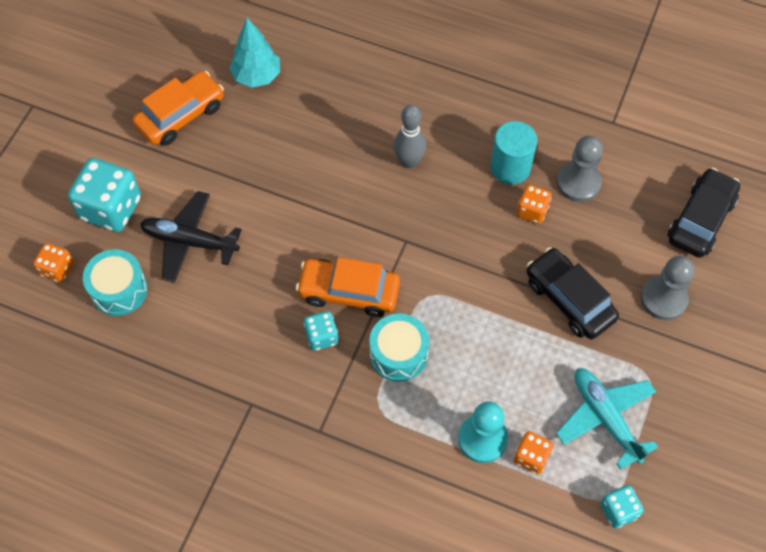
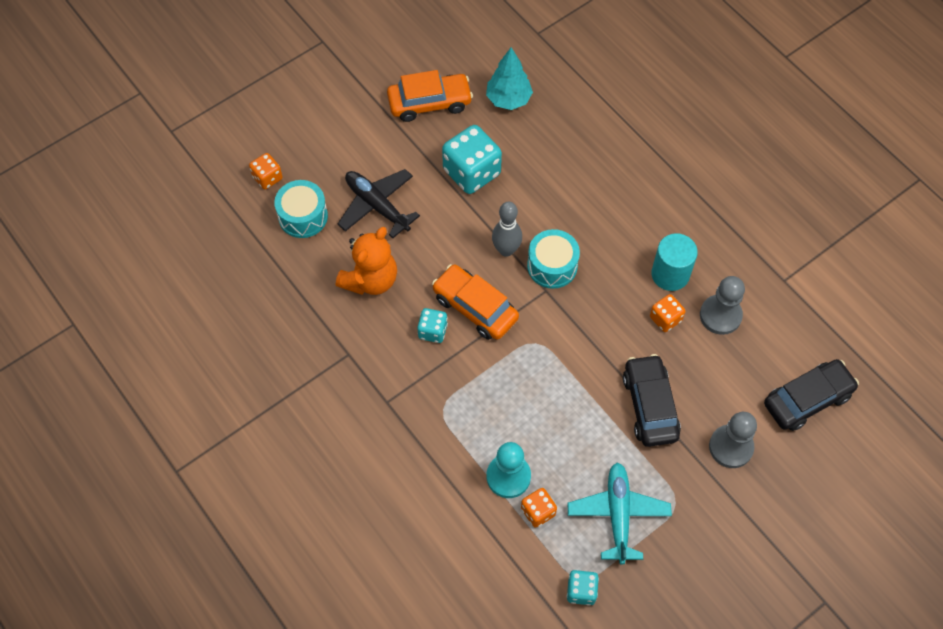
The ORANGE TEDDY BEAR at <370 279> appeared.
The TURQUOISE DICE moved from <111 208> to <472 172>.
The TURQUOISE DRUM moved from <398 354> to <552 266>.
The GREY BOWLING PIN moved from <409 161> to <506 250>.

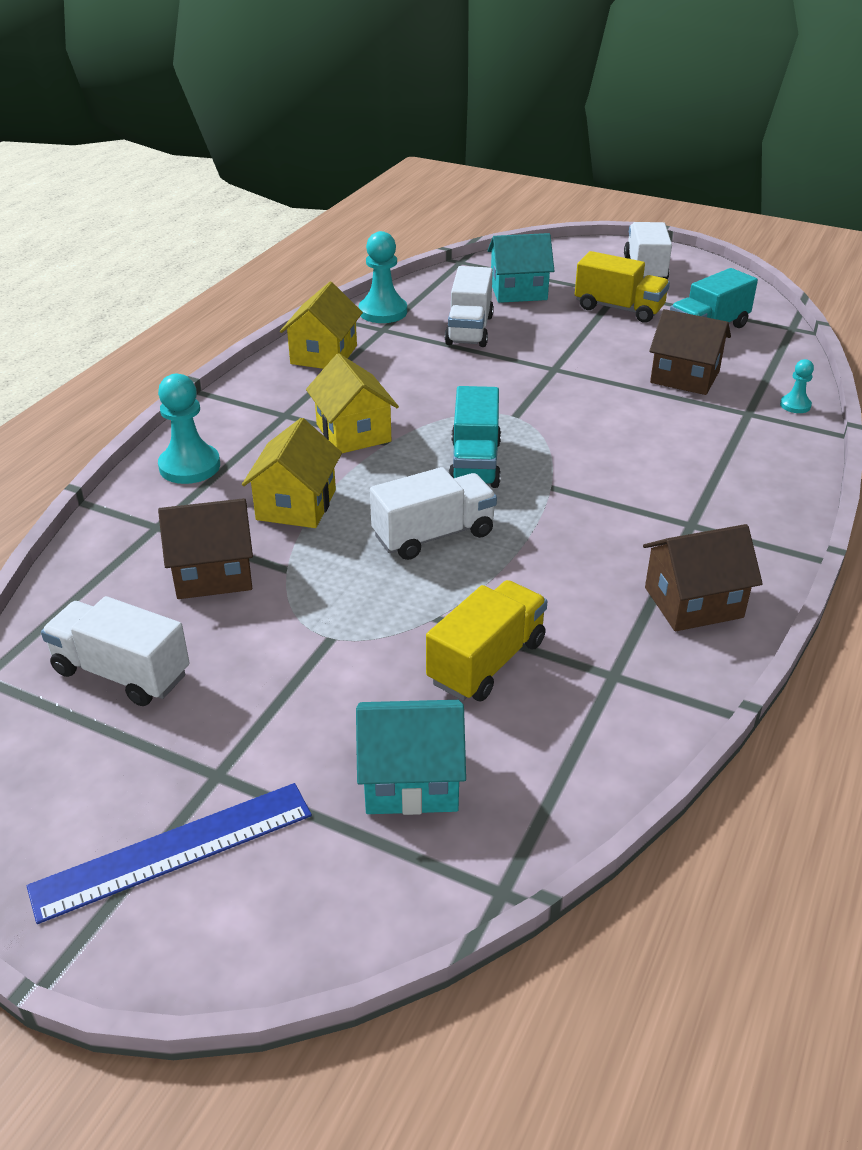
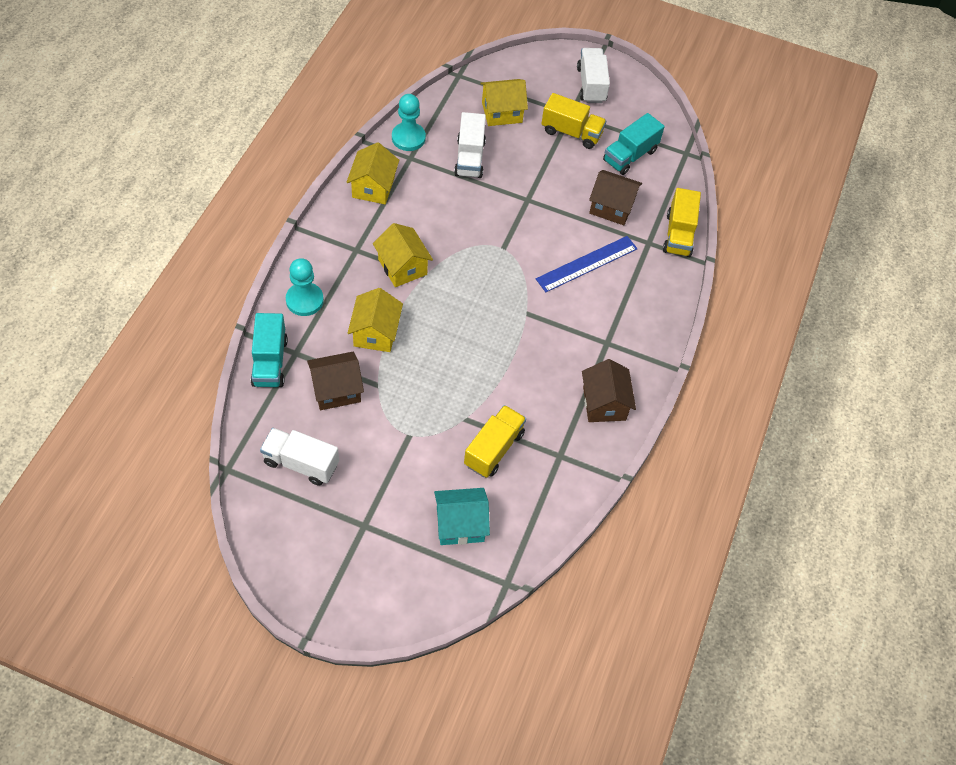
The WHITE TRUCK at <433 535> disappeared.
The BLUE RULER moved from <173 850> to <587 264>.
The TURQUOISE TRUCK moved from <475 463> to <270 362>.
The TURQUOISE PAWN at <795 405> was replaced by the YELLOW TRUCK at <678 234>.
The TURQUOISE HOUSE at <518 291> became the YELLOW HOUSE at <502 112>.
The BROWN HOUSE at <693 602> turned 75 degrees counterclockwise.

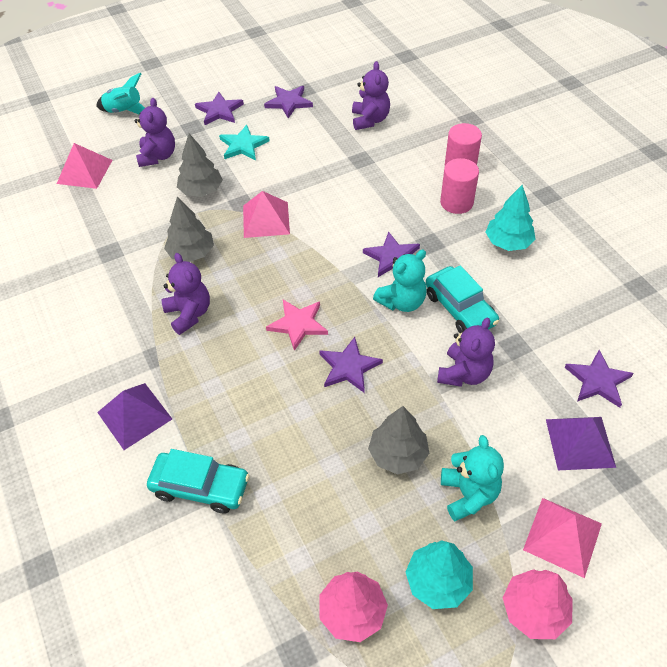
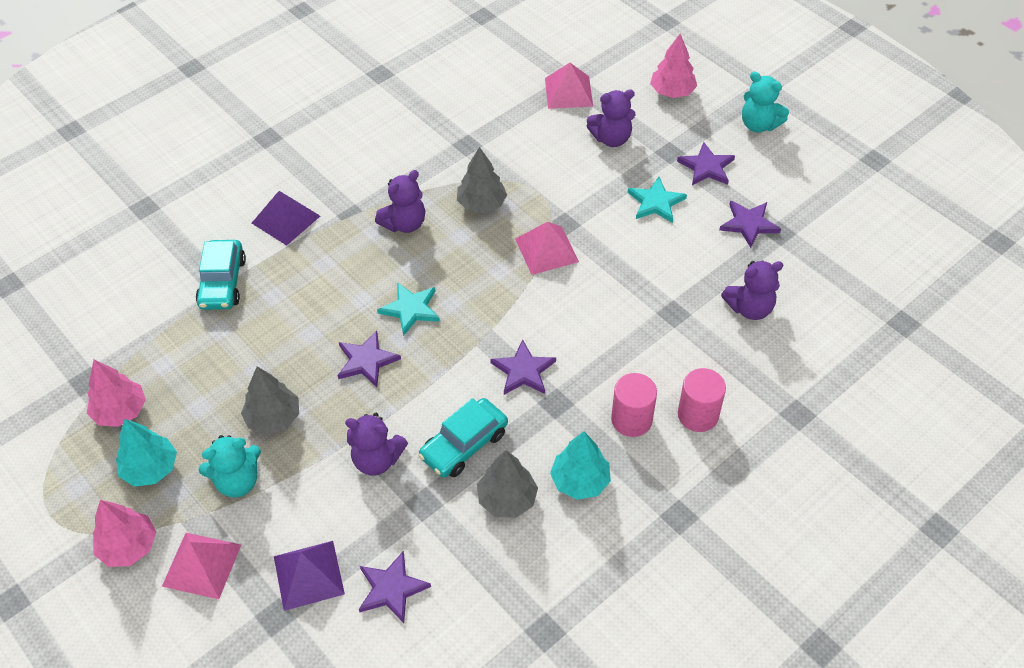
The GREY TREE moved from <201 190> to <507 499>.
The TURQUOISE TEDDY BEAR moved from <402 302> to <759 125>.
The TURQUOISE ROCKET at <125 111> was replaced by the PINK TREE at <672 92>.
The PINK STAR at <298 324> became the TURQUOISE STAR at <410 309>.

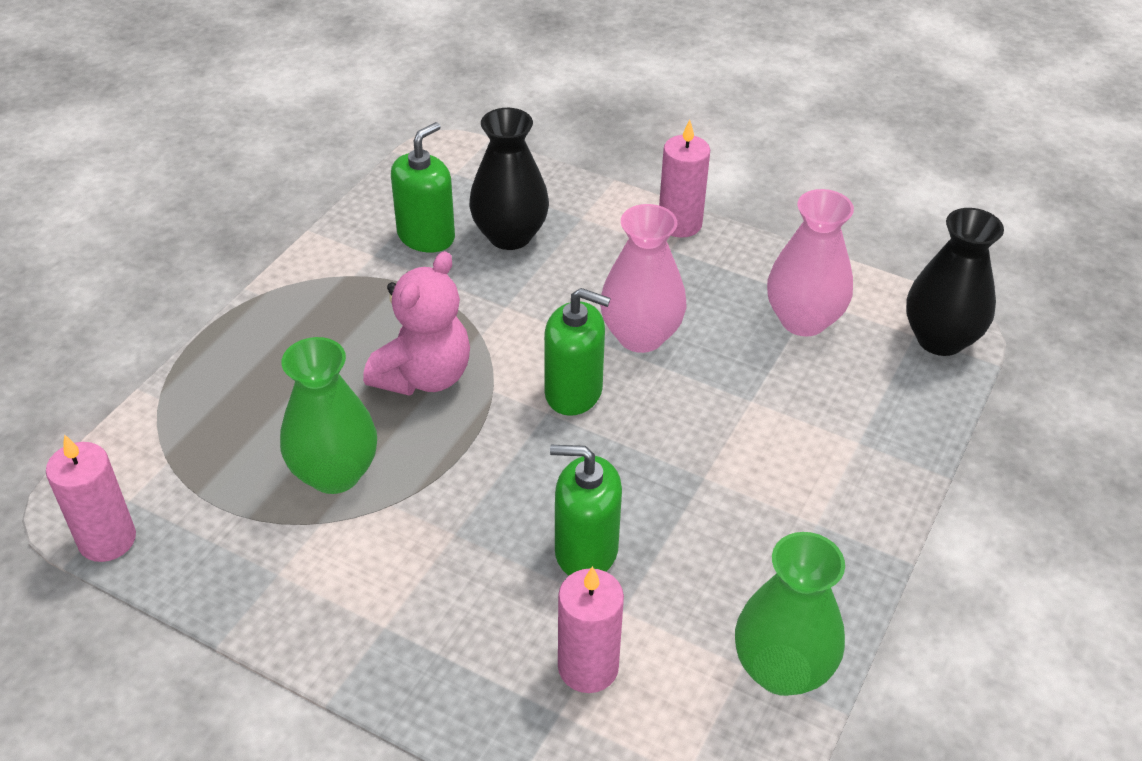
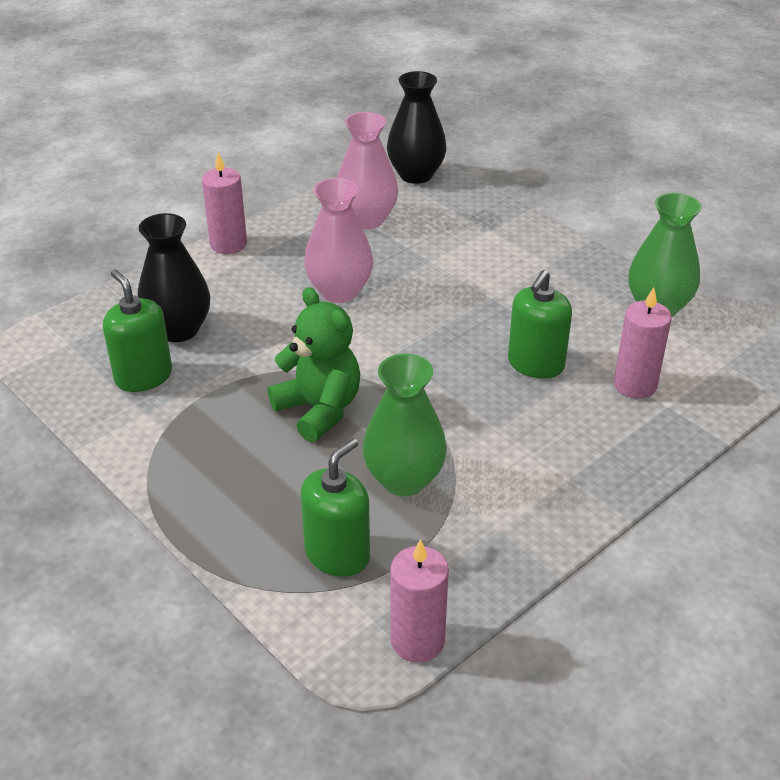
The GREEN SOAP DISPENSER moved from <574 392> to <337 554>.
The PINK TEDDY BEAR at <424 376> became the GREEN TEDDY BEAR at <319 409>.

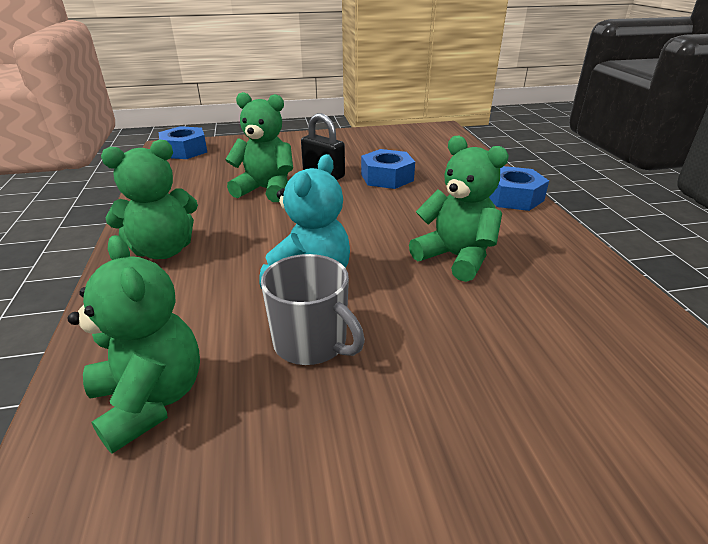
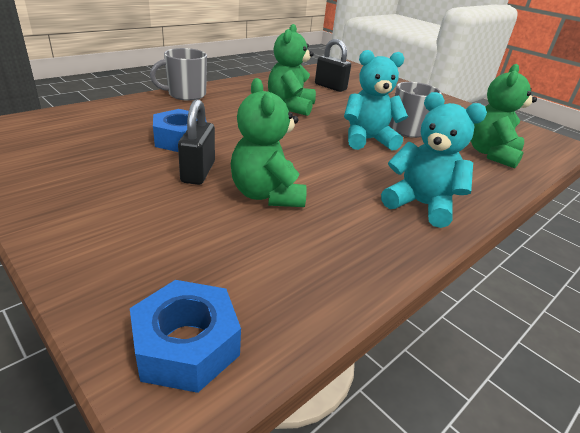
The BLACK PADLOCK at <330 87> appeared.
The BLUE NUT at <513 197> was replaced by the GREY MUG at <185 94>.
The GREEN TEDDY BEAR at <164 250> became the TURQUOISE TEDDY BEAR at <421 205>.

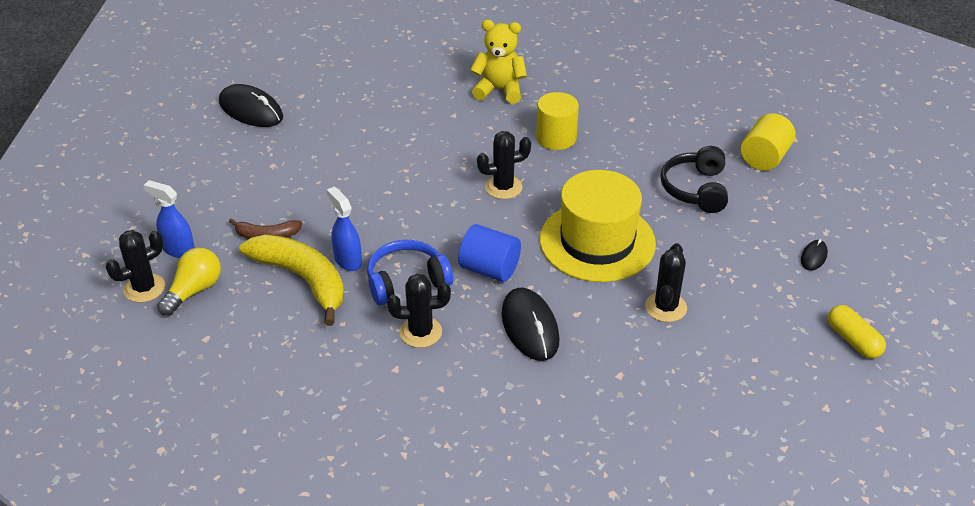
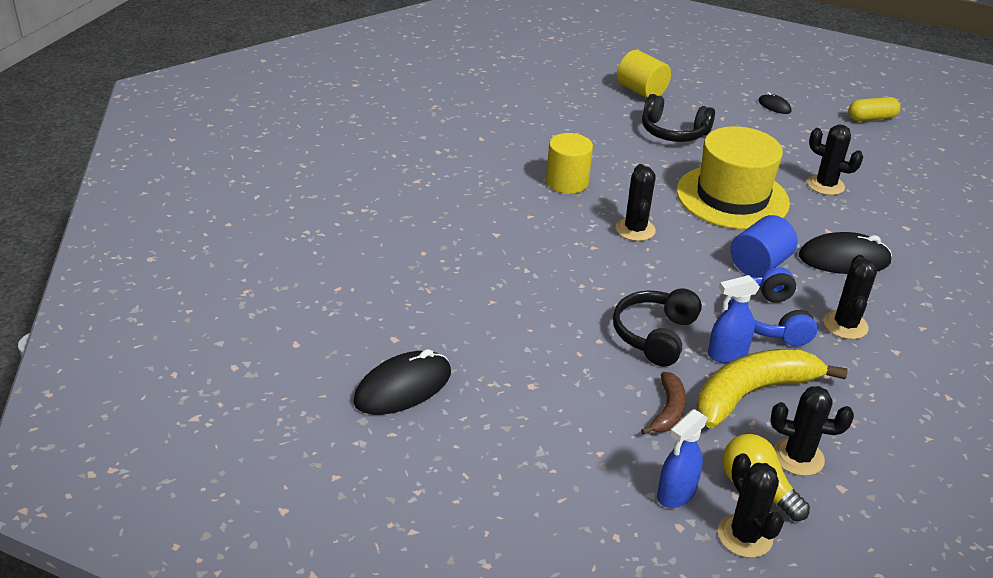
The YELLOW TEDDY BEAR at <499 90> disappeared.
The BLACK HEADPHONES at <655 335> appeared.
The BLACK CACTUS at <798 457> appeared.

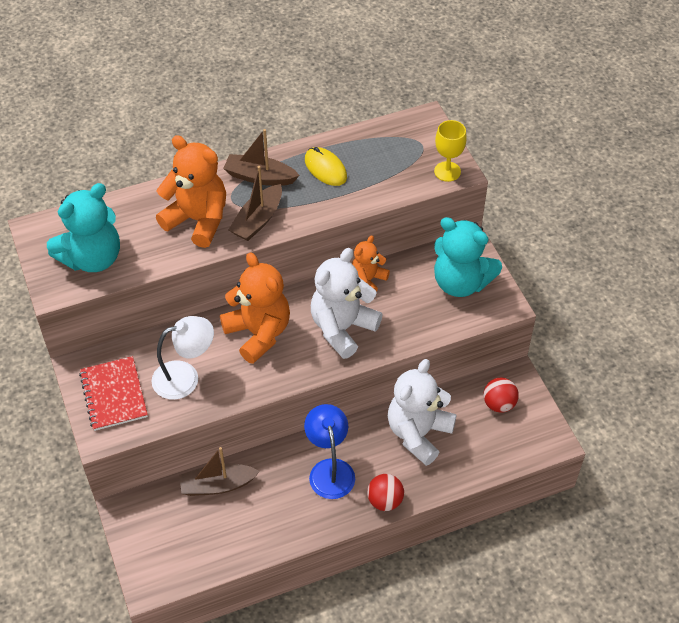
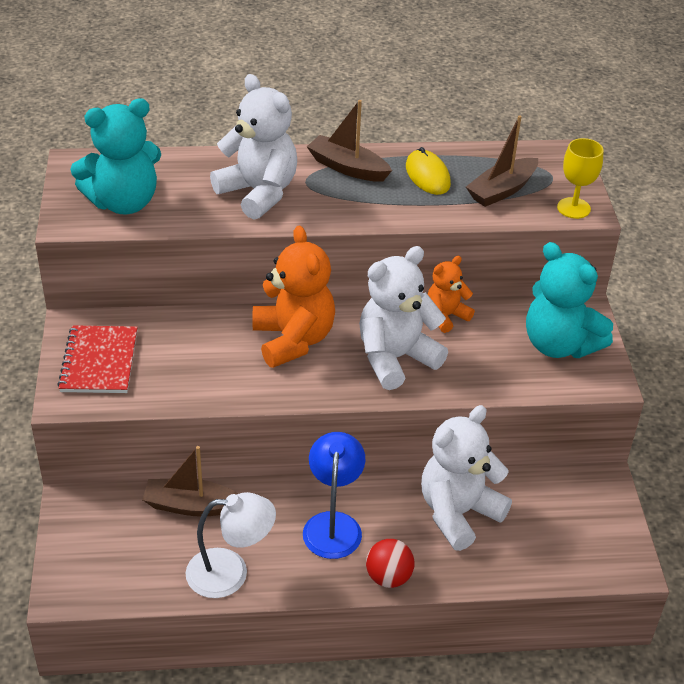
The RED BALL at <499 404> disappeared.
The WHITE LAMP moved from <185 377> to <230 573>.
The BROWN BOAT moved from <258 220> to <502 190>.
The ORANGE TEDDY BEAR at <198 220> became the WHITE TEDDY BEAR at <258 193>.

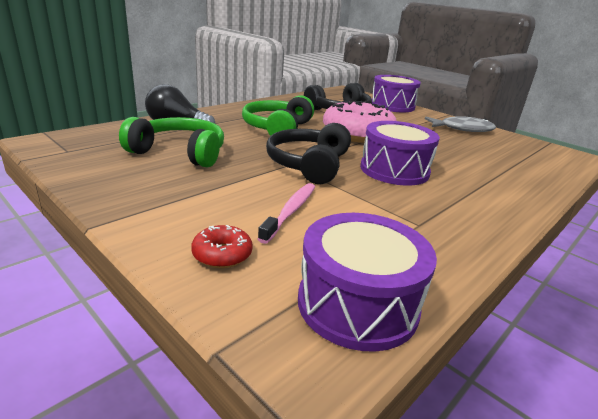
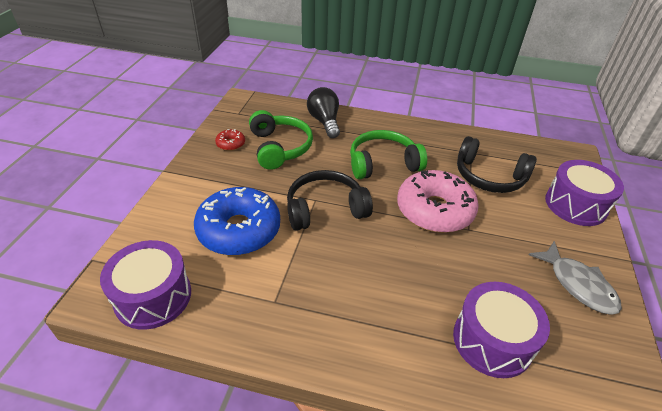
The RED DONUT moved from <222 254> to <230 144>.
The PURPLE DRUM moved from <394 170> to <492 340>.
The PINK TOOTHBRUSH at <290 211> was replaced by the BLUE DONUT at <239 230>.

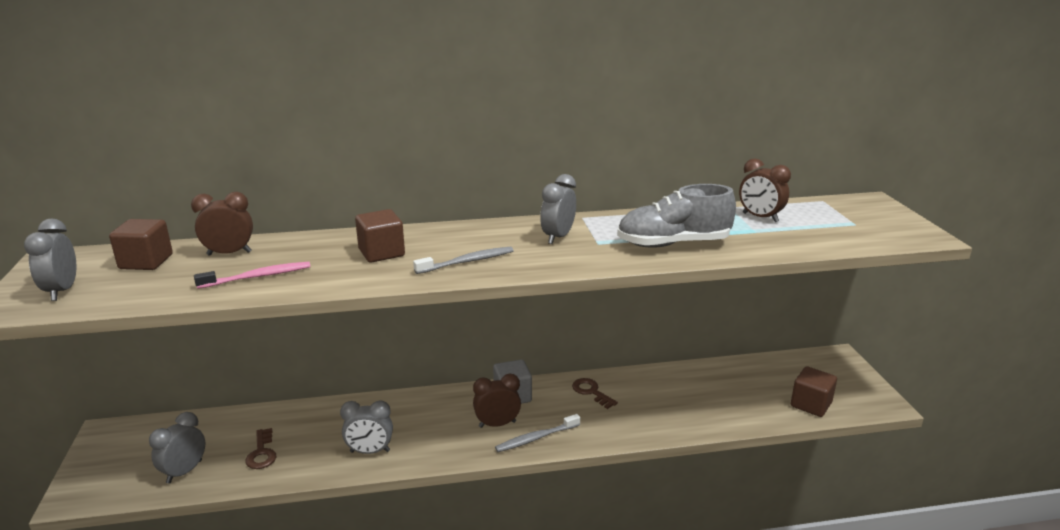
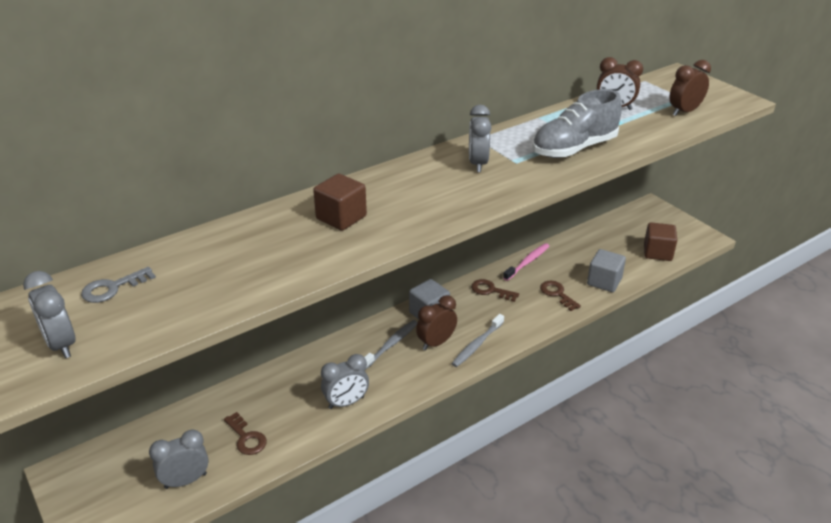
The BROWN KEY at <557 294> appeared.
The GREY CUBE at <604 282> appeared.
The BROWN CLOCK moved from <229 253> to <684 112>.
The PINK TOOTHBRUSH moved from <257 277> to <527 262>.
The GREY TOOTHBRUSH moved from <467 262> to <391 344>.
The BROWN CUBE at <146 262> was replaced by the GREY KEY at <113 288>.
The GREY CLOCK at <184 472> turned 60 degrees clockwise.

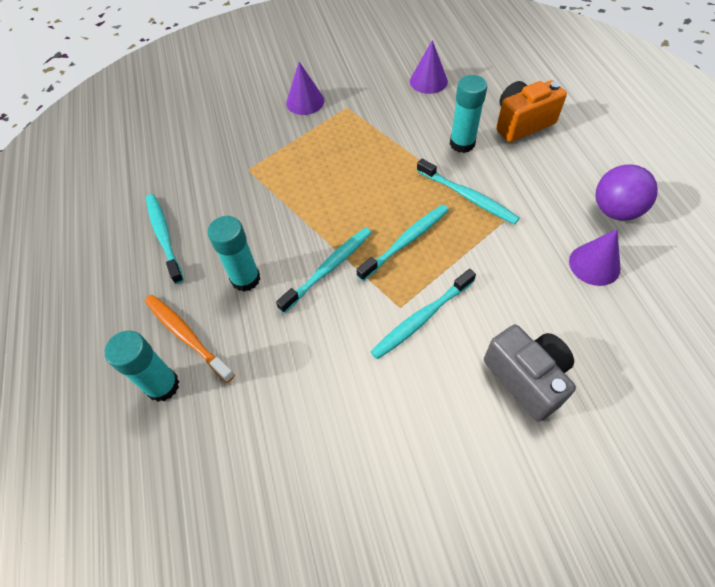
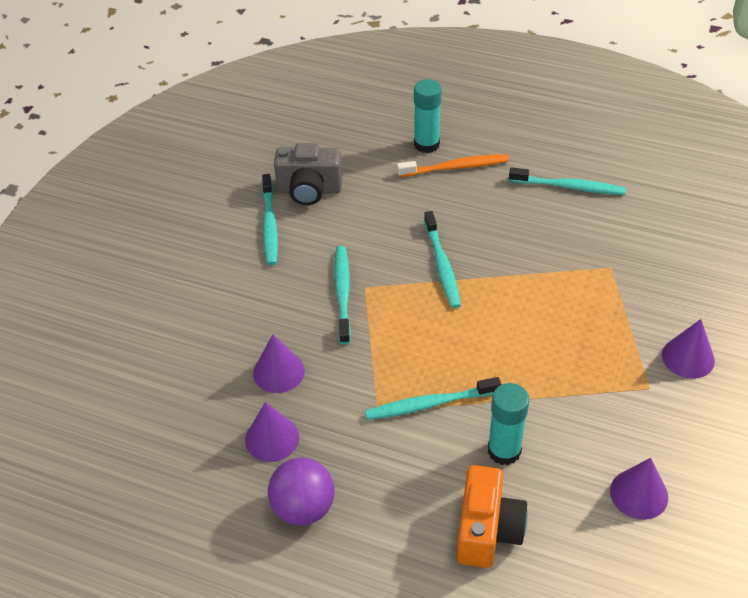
The TURQUOISE GLUE STICK at <245 279> disappeared.
The PURPLE CONE at <279 372> appeared.
The TURQUOISE TOOTHBRUSH moved from <406 241> to <269 225>.
The GREY CAMERA moved from <526 378> to <309 190>.

